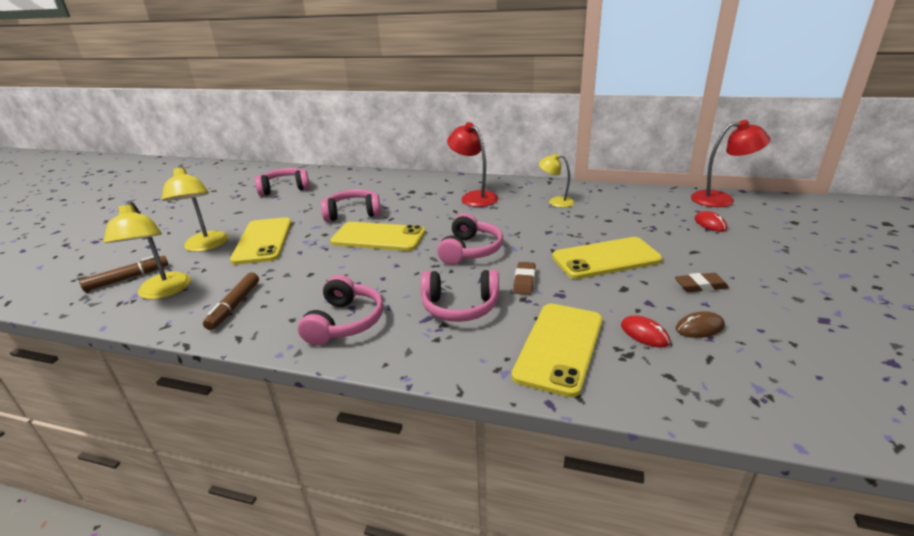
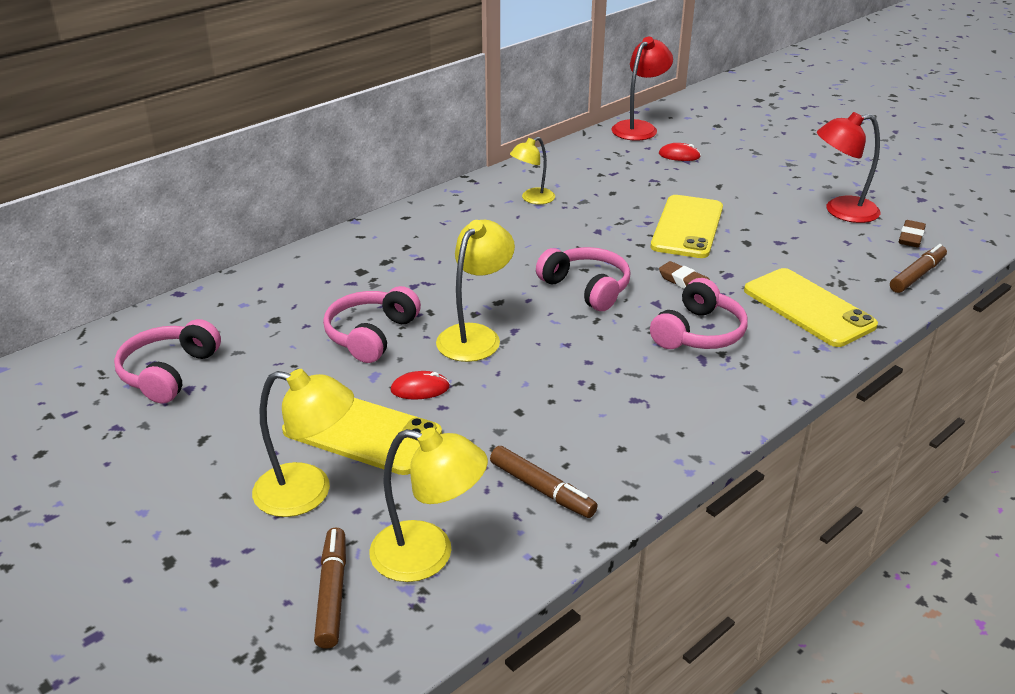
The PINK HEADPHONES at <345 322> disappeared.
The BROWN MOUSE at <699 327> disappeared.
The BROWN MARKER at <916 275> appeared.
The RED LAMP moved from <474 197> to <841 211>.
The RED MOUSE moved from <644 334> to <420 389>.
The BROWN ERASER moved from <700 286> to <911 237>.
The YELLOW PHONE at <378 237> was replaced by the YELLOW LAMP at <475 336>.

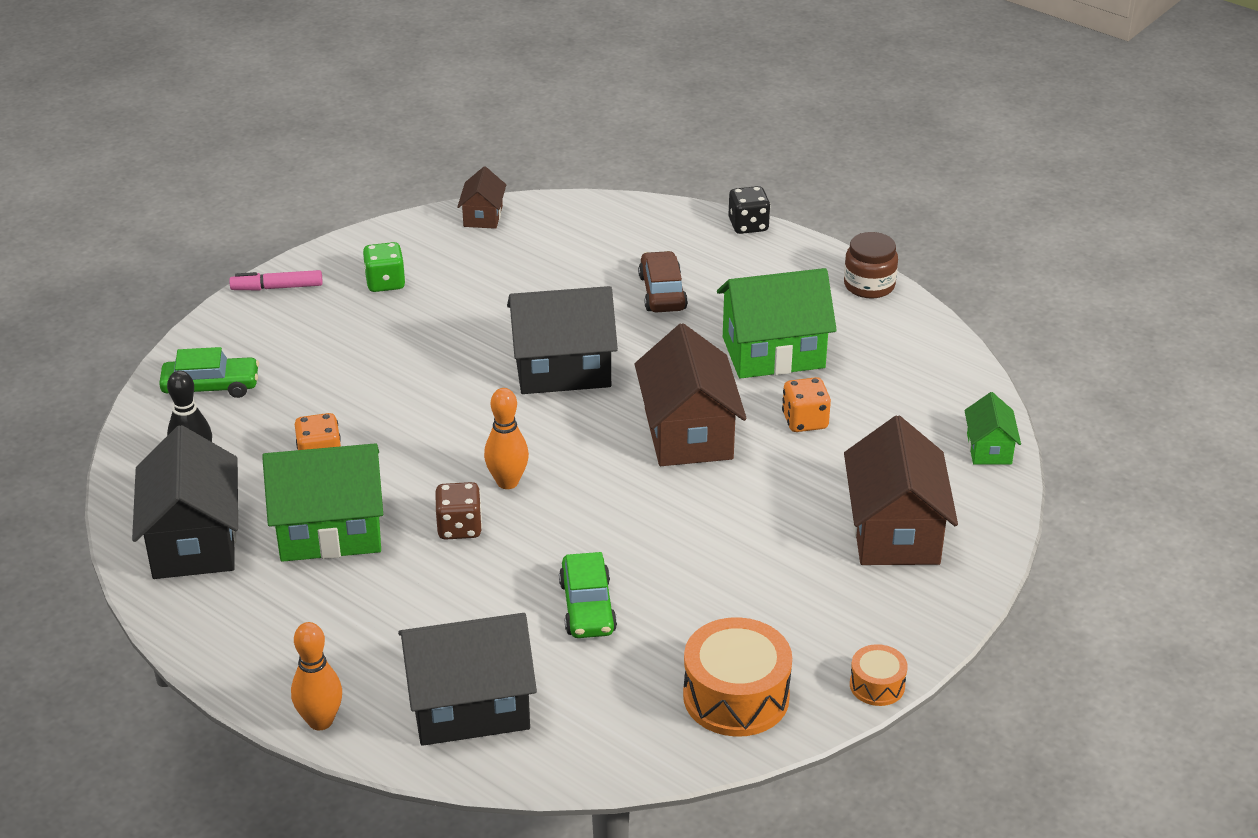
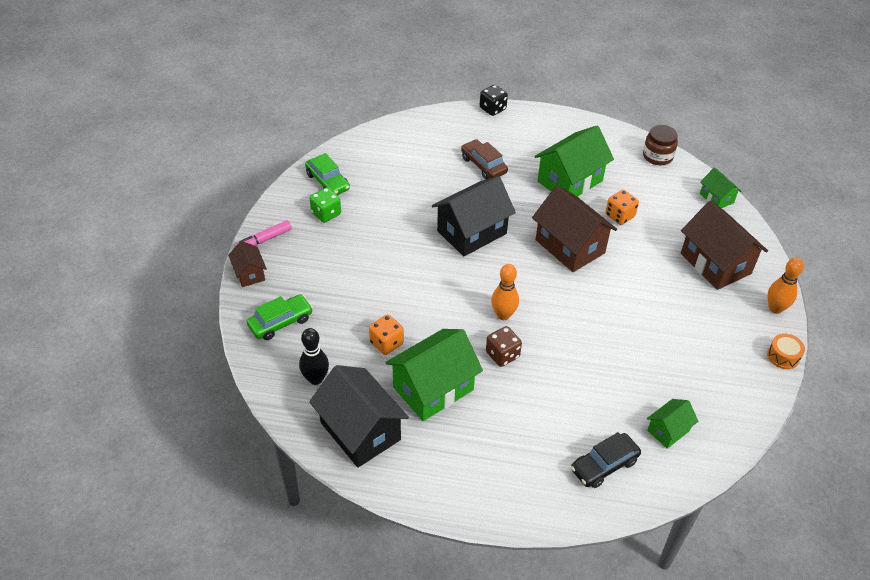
The ORANGE DRUM at <736 696> disappeared.
The GREEN HOUSE at <668 430> appeared.
The ORANGE BOWLING PIN moved from <320 721> to <775 308>.
The BROWN HOUSE moved from <483 216> to <249 273>.
The GREEN CAR moved from <587 607> to <327 182>.
The BROWN JAR moved from <869 285> to <657 156>.
The BLACK HOUSE at <469 706> was replaced by the BLACK CAR at <604 465>.

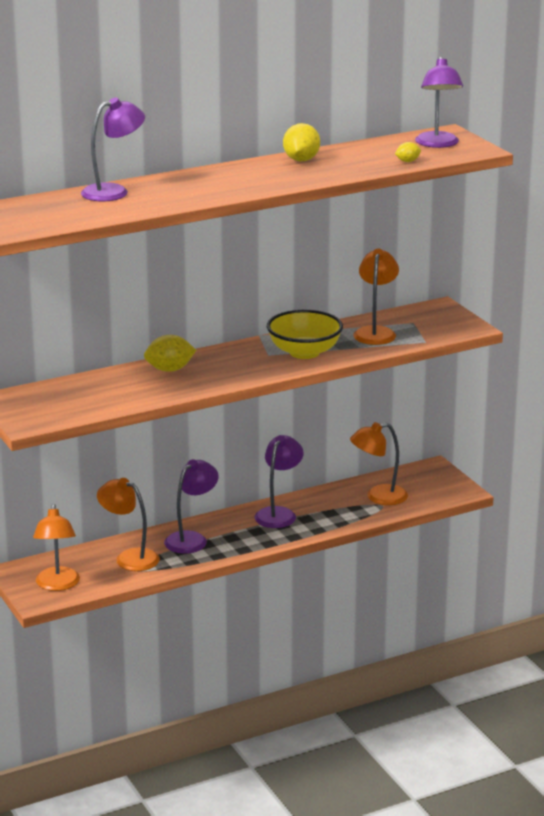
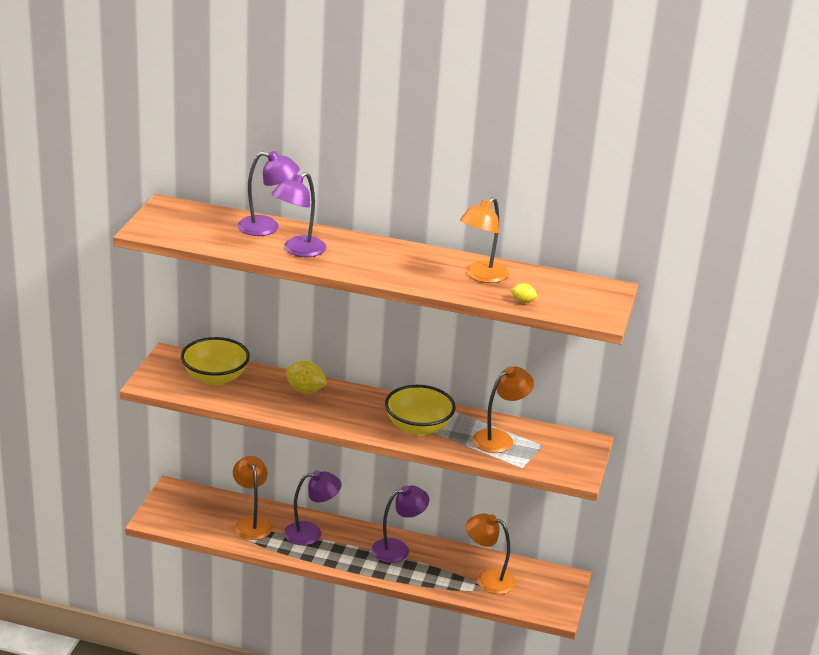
The YELLOW LEMON at <301 160> disappeared.
The YELLOW BOWL at <215 378> appeared.
The ORANGE LAMP moved from <57 585> to <481 276>.
The PURPLE LAMP moved from <438 144> to <298 250>.

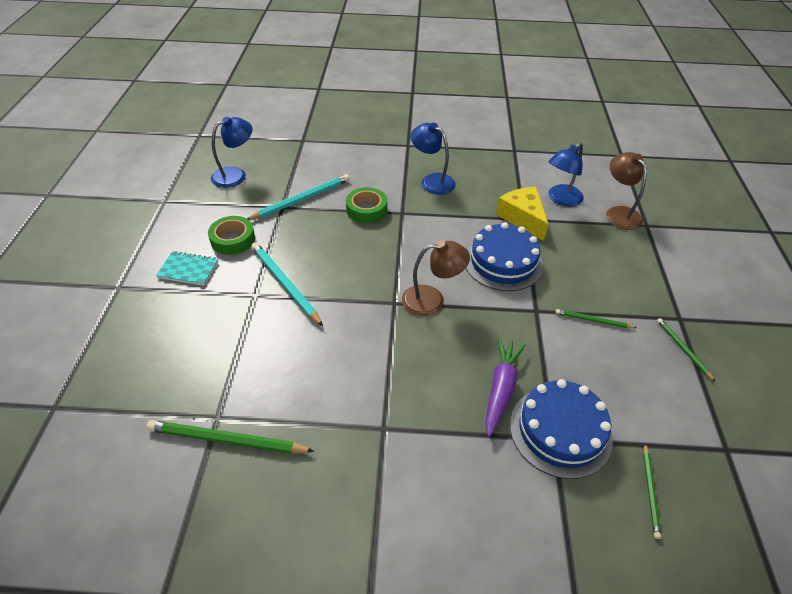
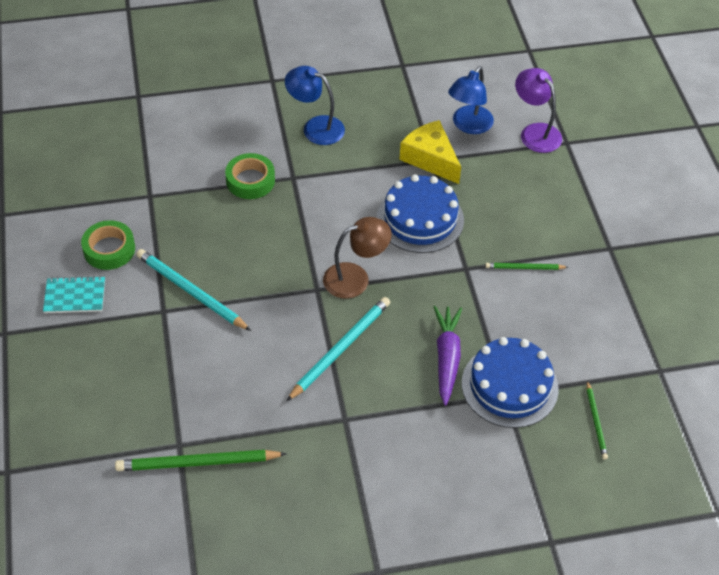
The BLUE LAMP at <235 175> disappeared.
The GREEN PENCIL at <683 349> disappeared.
The TURQUOISE PENCIL moved from <301 199> to <340 349>.
The BROWN LAMP at <619 213> became the PURPLE LAMP at <535 132>.

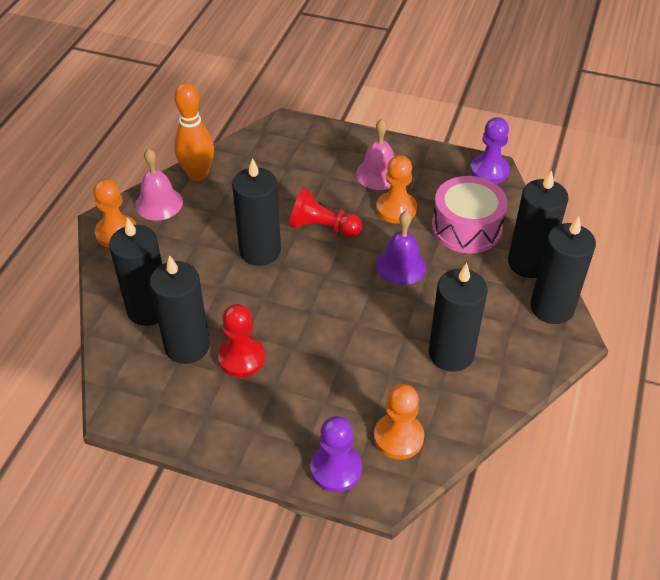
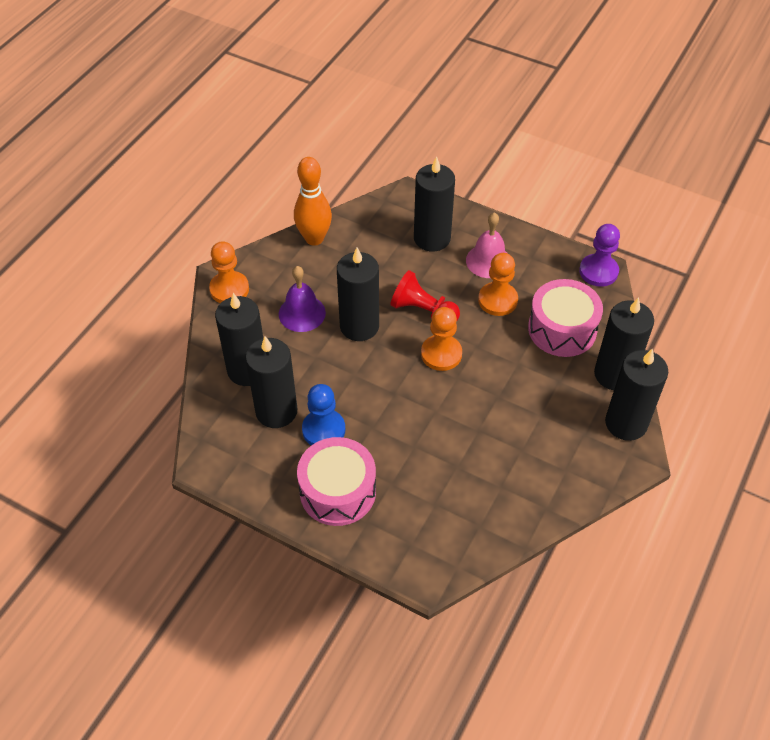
The PINK BELL at <159 203> disappeared.
The PURPLE PAWN at <336 469> disappeared.
The PINK DRUM at <337 491> appeared.
The ORANGE PAWN moved from <398 437> to <441 354>.
The PURPLE BELL moved from <401 265> to <302 313>.
The BLACK CANDLE moved from <451 354> to <432 238>.
The RED PAWN at <241 358> became the BLUE PAWN at <323 430>.

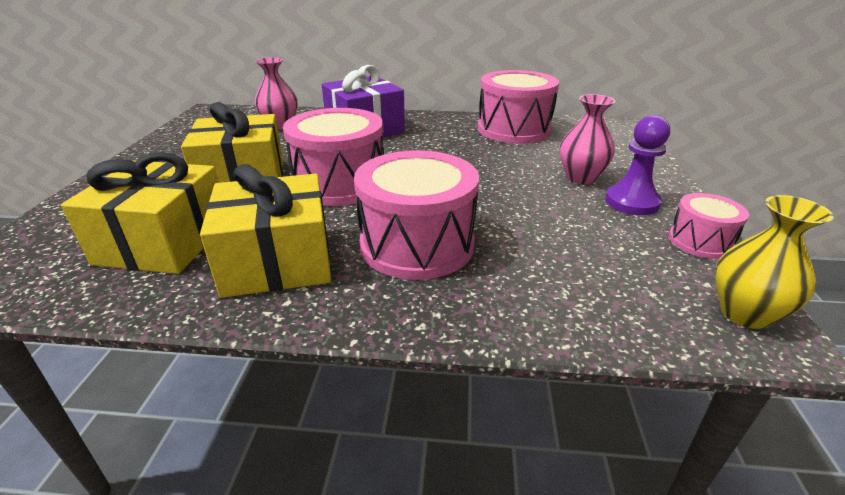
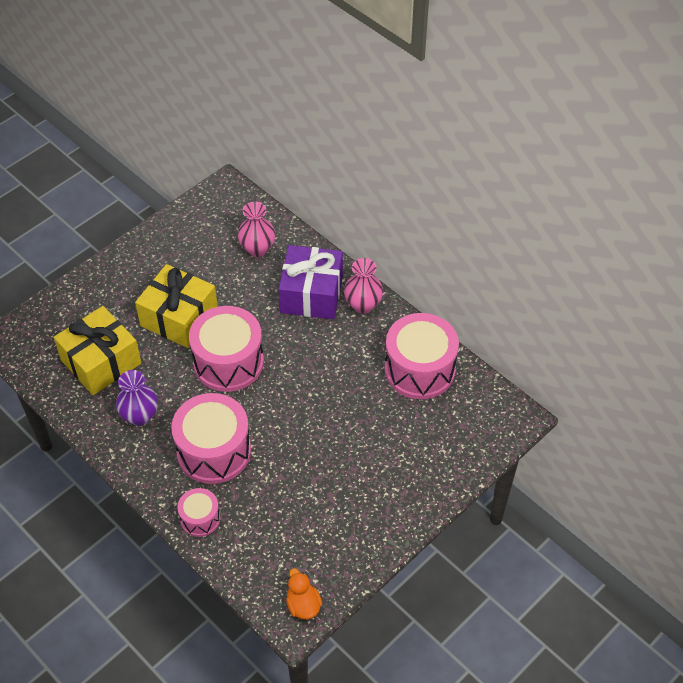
The PURPLE PAWN at <631 202> disappeared.
The PINK VASE moved from <581 177> to <363 305>.
The PINK DRUM moved from <700 241> to <200 518>.
The YELLOW GIFT at <277 261> was replaced by the PURPLE VASE at <140 416>.
The YELLOW VASE at <745 313> was replaced by the ORANGE DUCK at <303 605>.

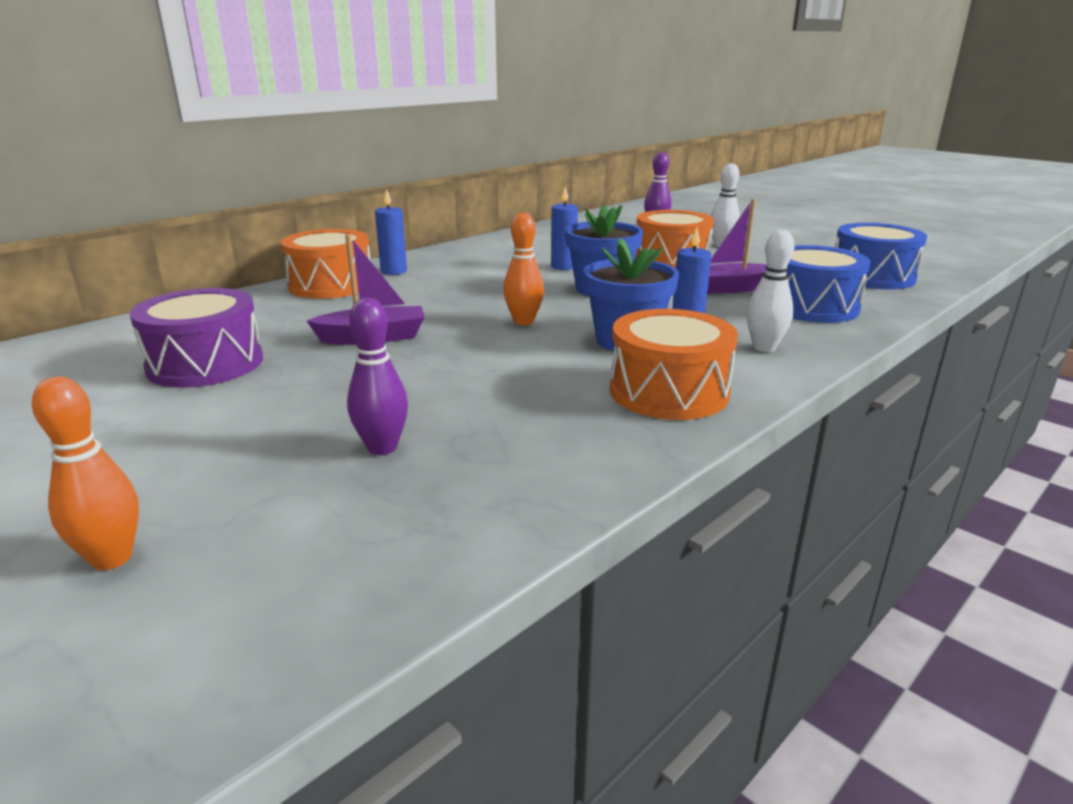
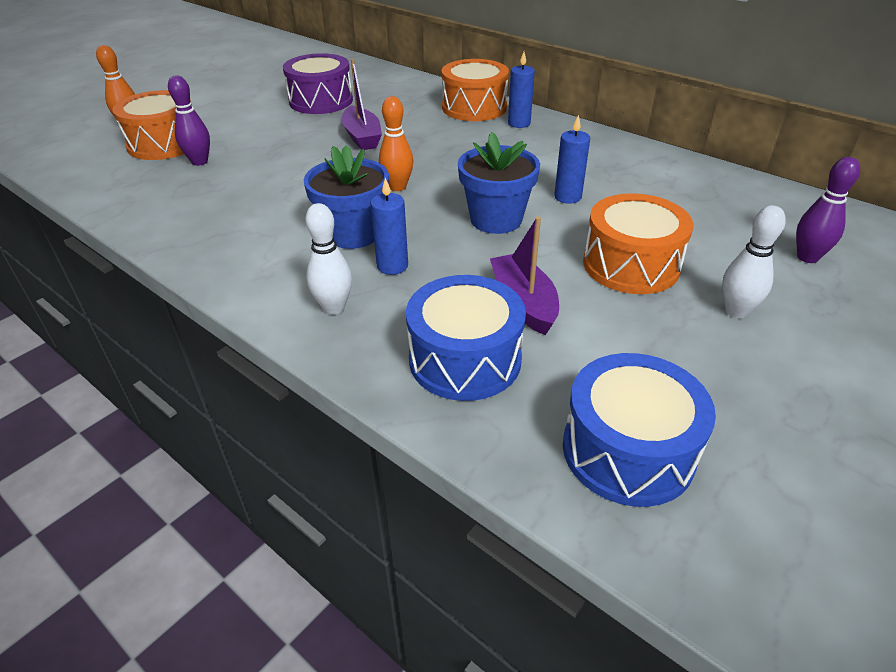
The ORANGE DRUM moved from <668 392> to <164 143>.

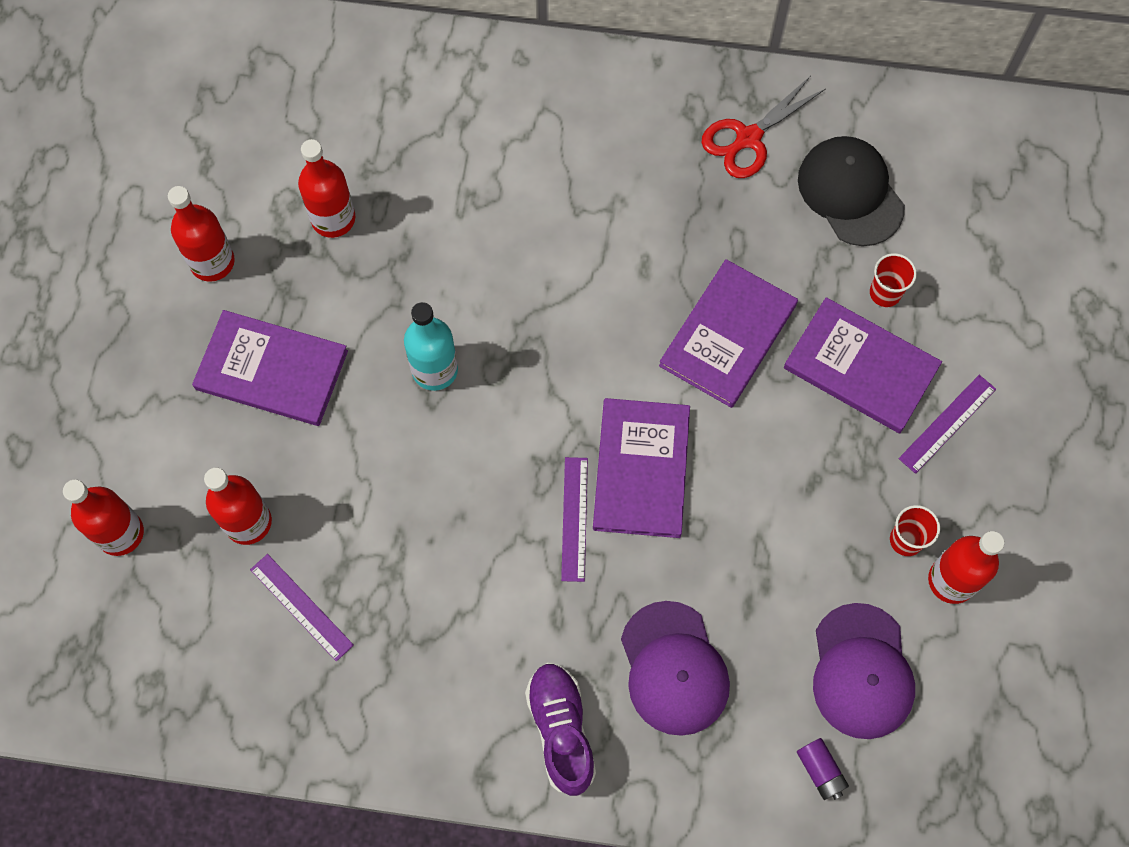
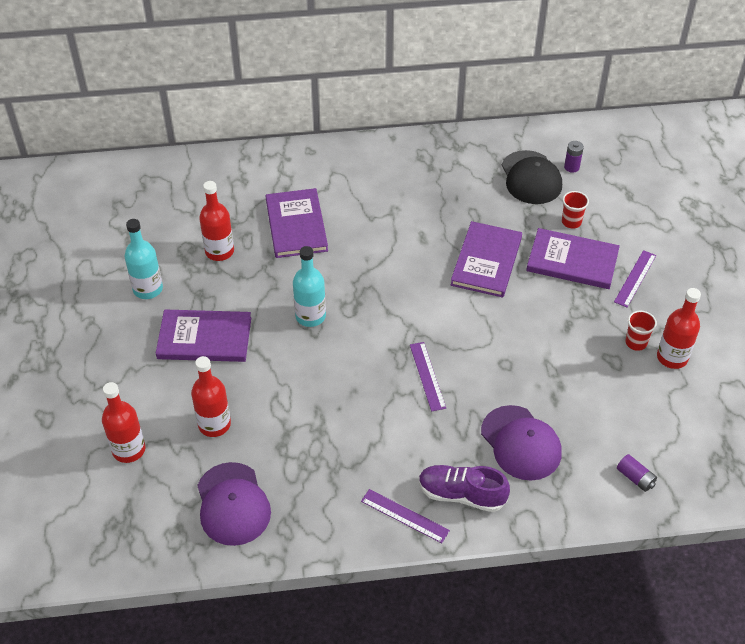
The RED SCISSORS at <748 138> disappeared.
The PURPLE BATTERY at <571 167> appeared.
The PURPLE RULER moved from <301 607> to <405 516>.
The PURPLE BOOK moved from <641 469> to <296 225>.
The PURPLE CAP moved from <861 671> to <233 504>.
The RED BOTTLE at <212 262> became the TURQUOISE BOTTLE at <148 289>.
The PURPLE SHOE at <561 730> turned 45 degrees counterclockwise.
The BLACK CAP at <850 192> turned 150 degrees counterclockwise.

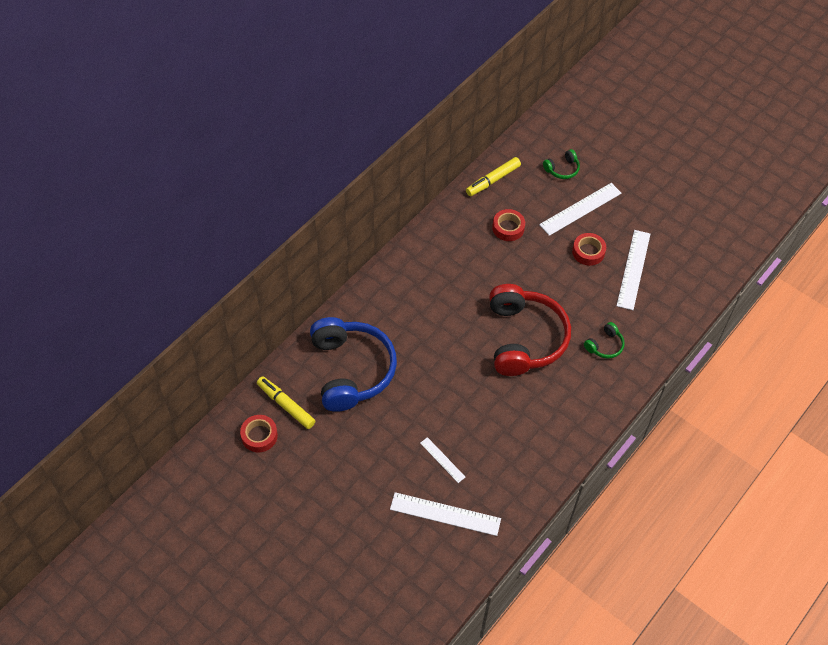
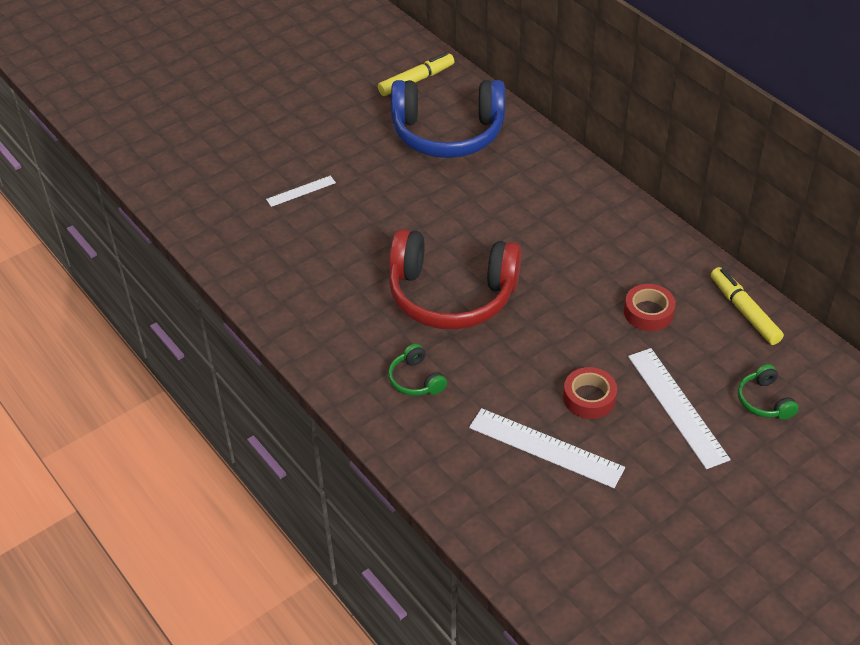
The RED TAPE at <259 436> disappeared.
The WHITE RULER at <445 514> disappeared.

